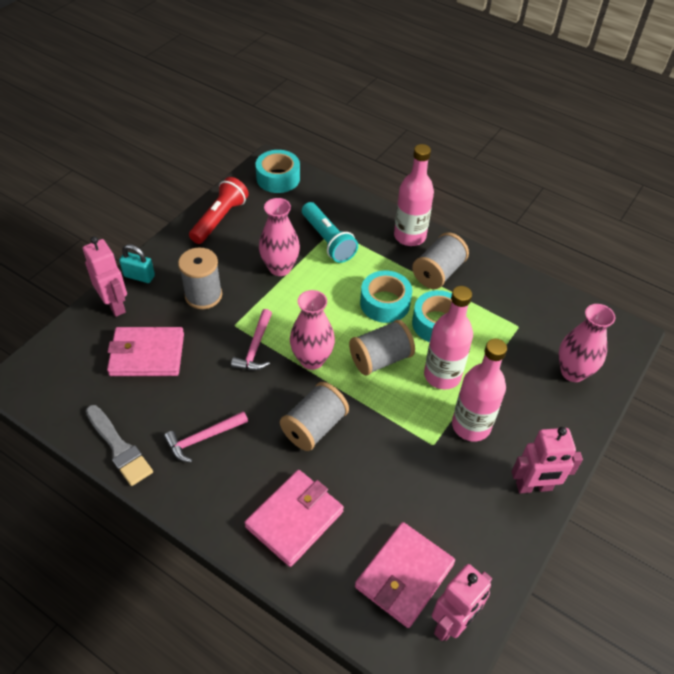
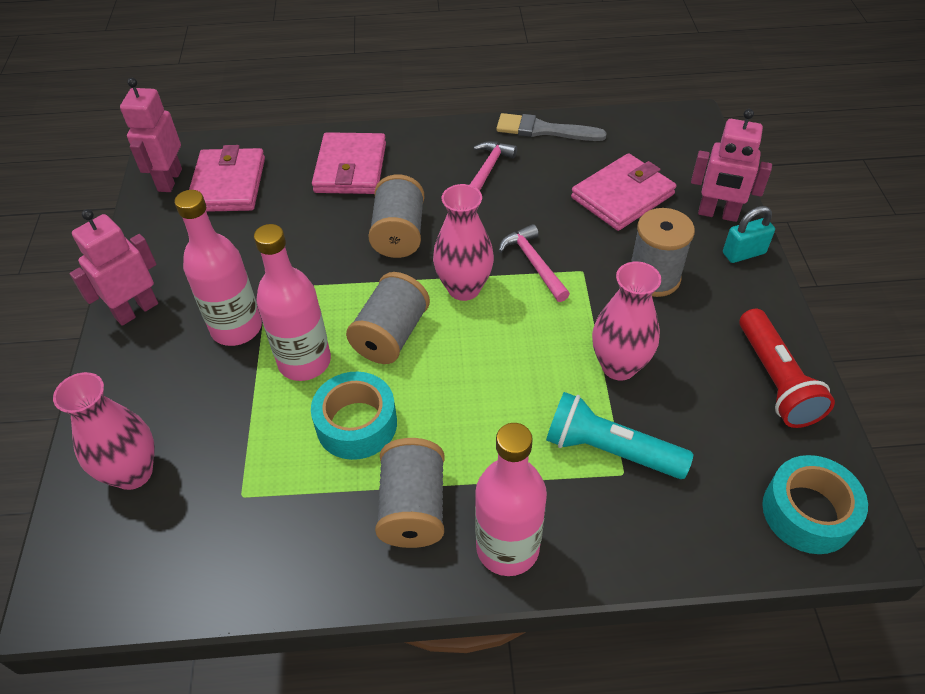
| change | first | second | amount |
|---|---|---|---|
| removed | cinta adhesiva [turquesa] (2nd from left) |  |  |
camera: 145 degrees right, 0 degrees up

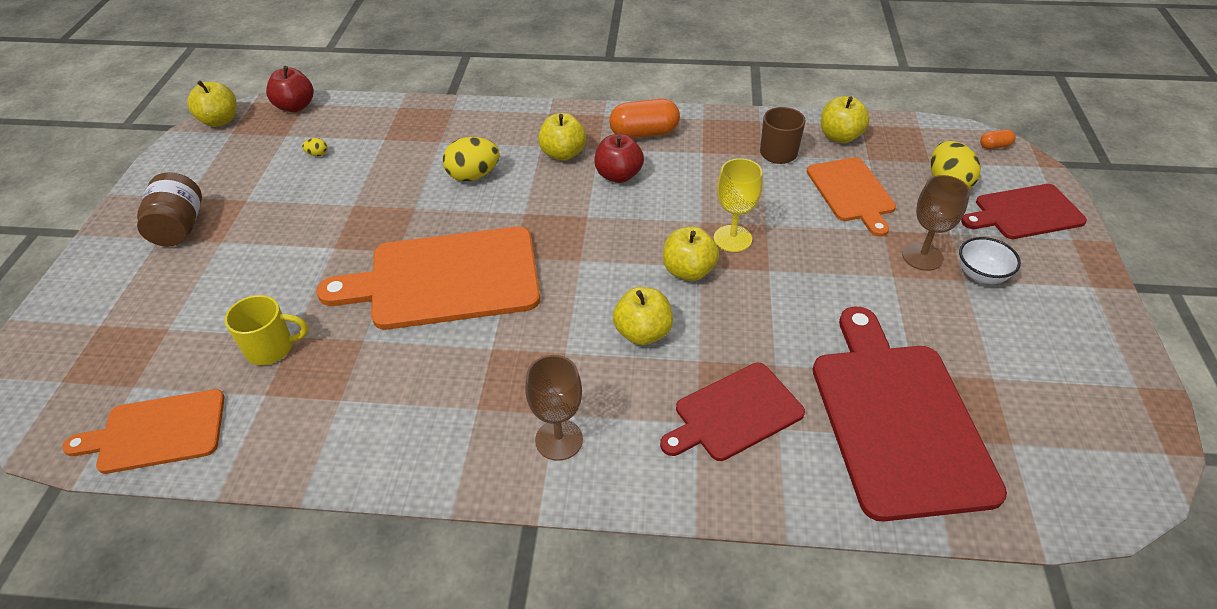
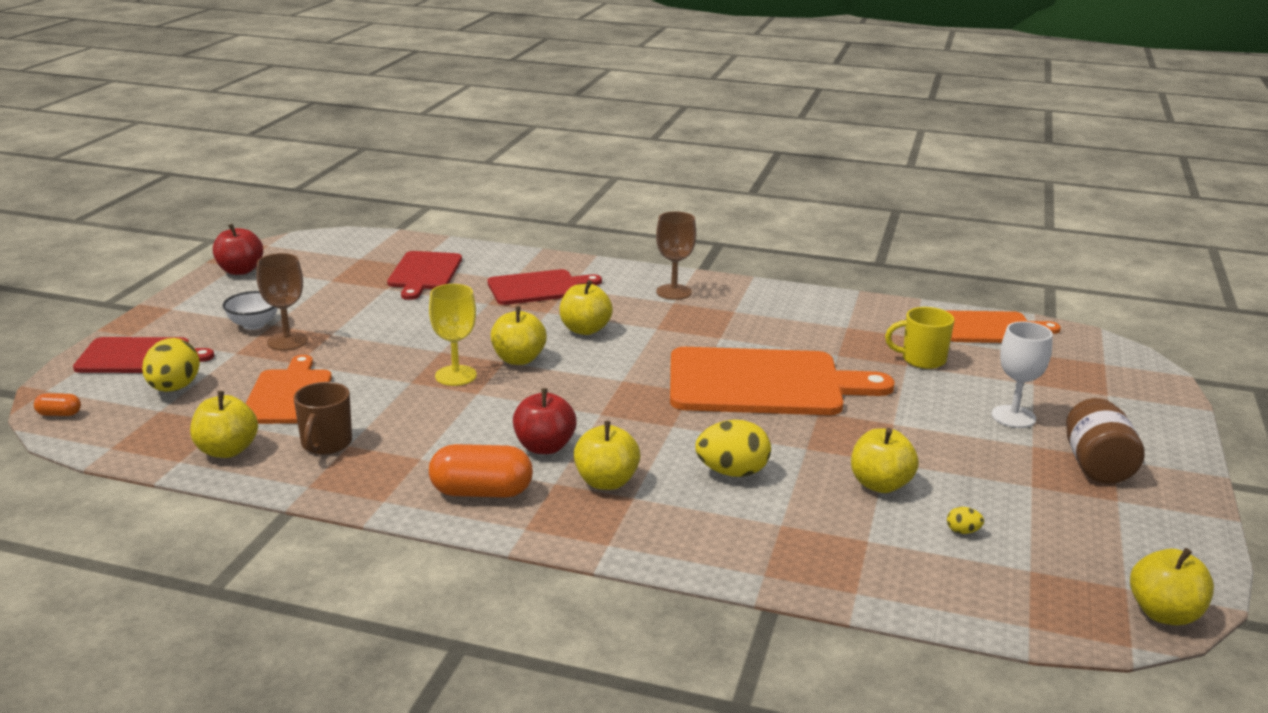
| change | first | second | amount |
|---|---|---|---|
| moved | manzana [rojo] (1st from left) |  |  |
| resized | tabla de cortar [rojo] (2nd from left) |  | x0.59 |
| added |  | manzana [amarillo] (5th from left) |  |
| added |  | copa [blanco] |  |
camera: 170 degrees left, 20 degrees down

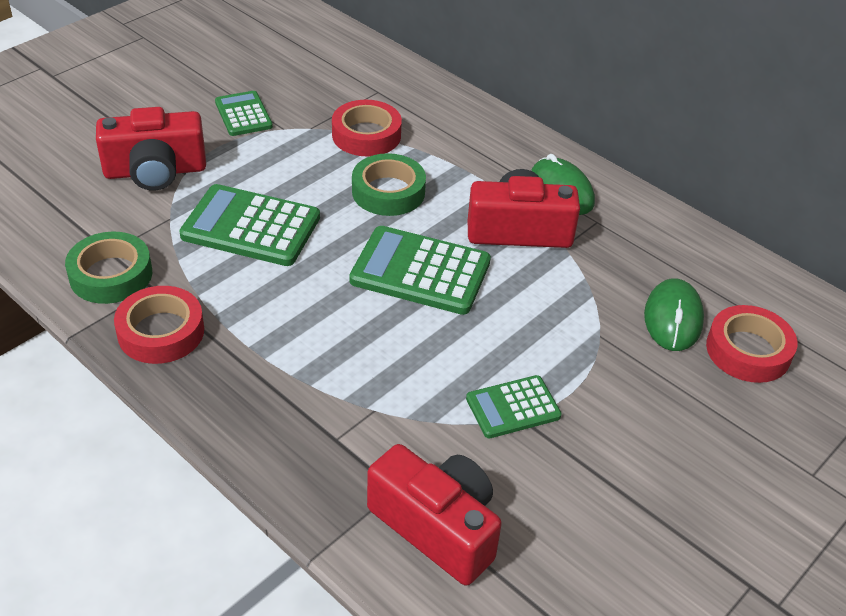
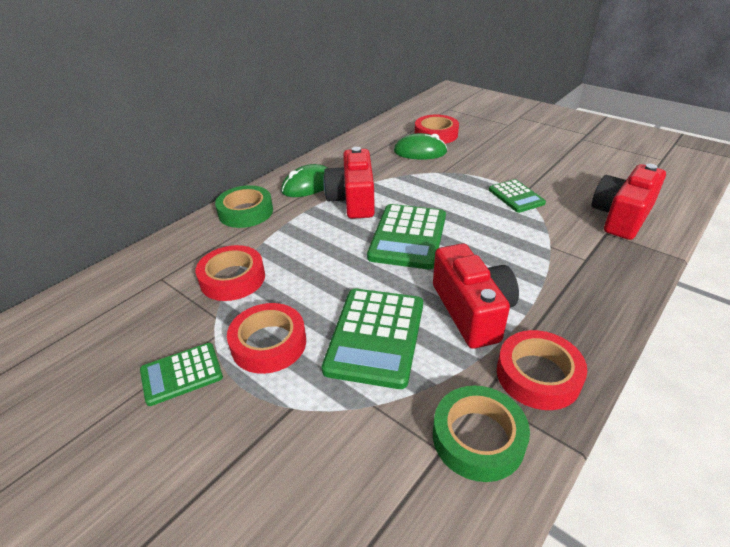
| change | first | second | amount |
|---|---|---|---|
| moved | cámara [rojo] (1st from left in the first image) | cámara [rojo] (2nd from left) |  |
| moved | cinta adhesiva [verde] (2nd from left in the first image) | cinta adhesiva [verde] (1st from left) |  |
| added |  | cinta adhesiva [rojo] (2nd from left) |  |
camera: 90 degrees left, 5 degrees down

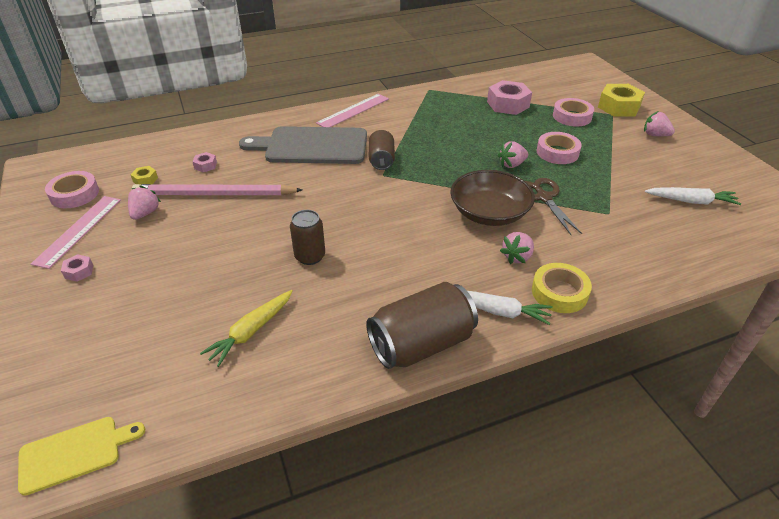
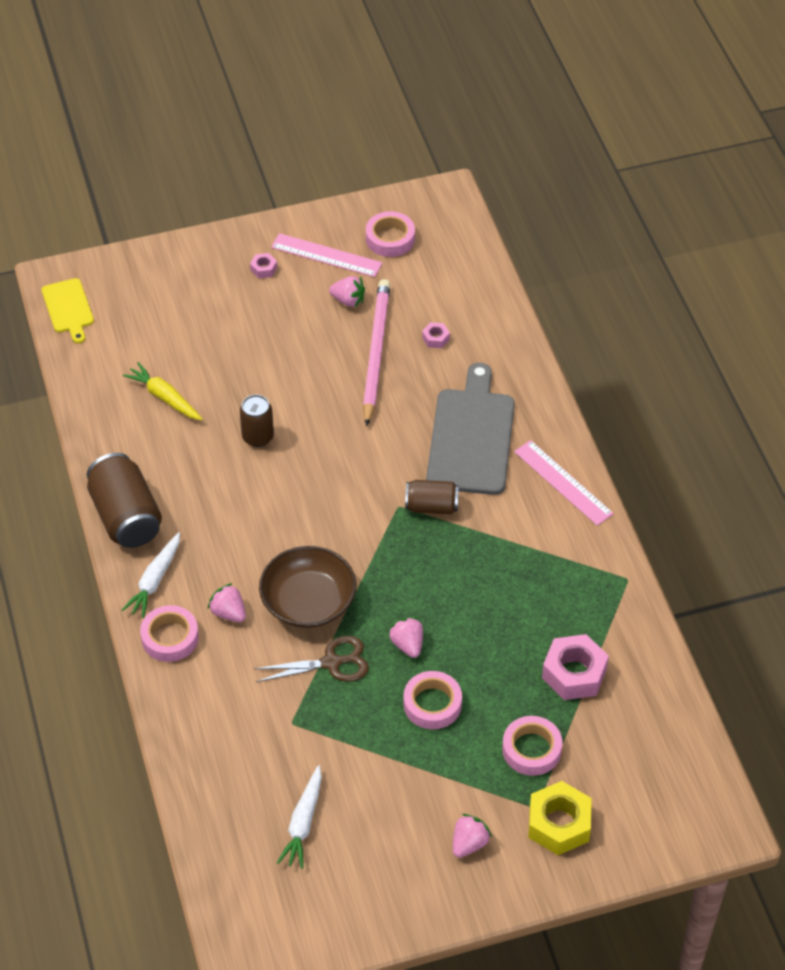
| change | first | second | amount |
|---|---|---|---|
| removed | tuerca [amarillo] (1st from left) |  |  |
| recoloured | cinta adhesiva [amarillo] | cinta adhesiva [rosa] (1st from left) |  |
camera: 95 degrees right, 10 degrees up

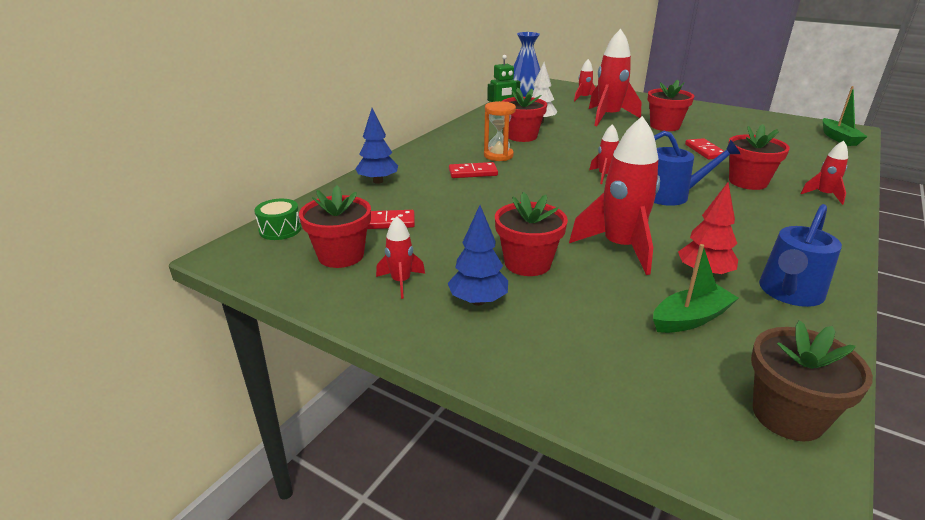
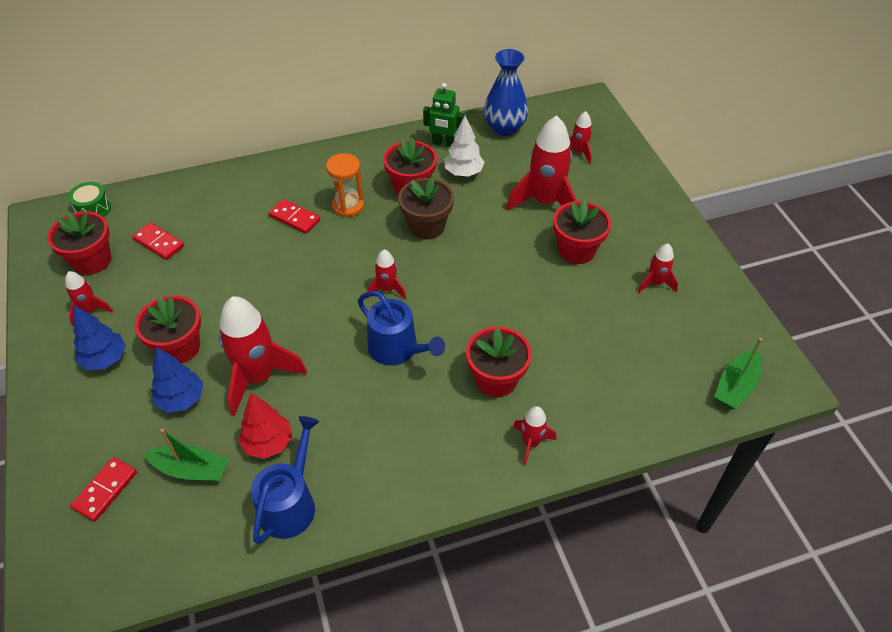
| change | first | second | amount |
|---|---|---|---|
| moved | árbol [azul] (1st from left in the first image) | árbol [azul] (2nd from left) |  |
| moved | ficha de dominó [rojo] (3rd from left in the first image) | ficha de dominó [rojo] (1st from left) |  |
| moved | maceta [marrón] |  |  |
| turned | regadera [azul] (2nd from left in the first image) | regadera [azul] (1st from left) | 120 degrees clockwise |
| added |  | cohete [rojo] (7th from left) |  |
camera: 40 degrees right, 20 degrees up

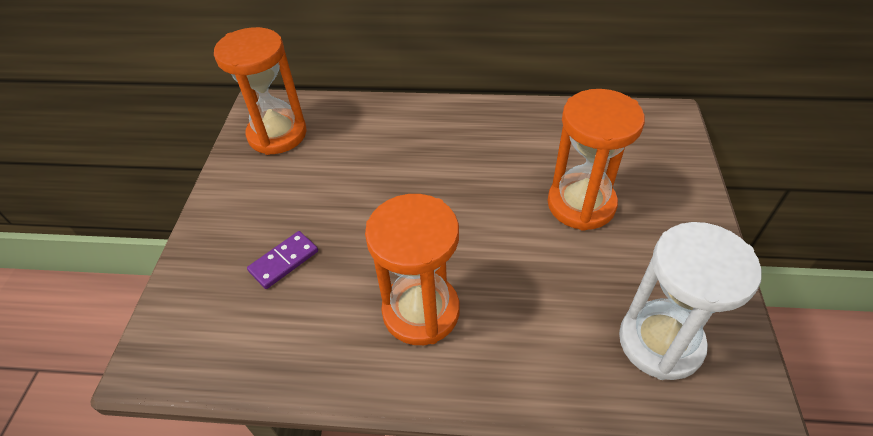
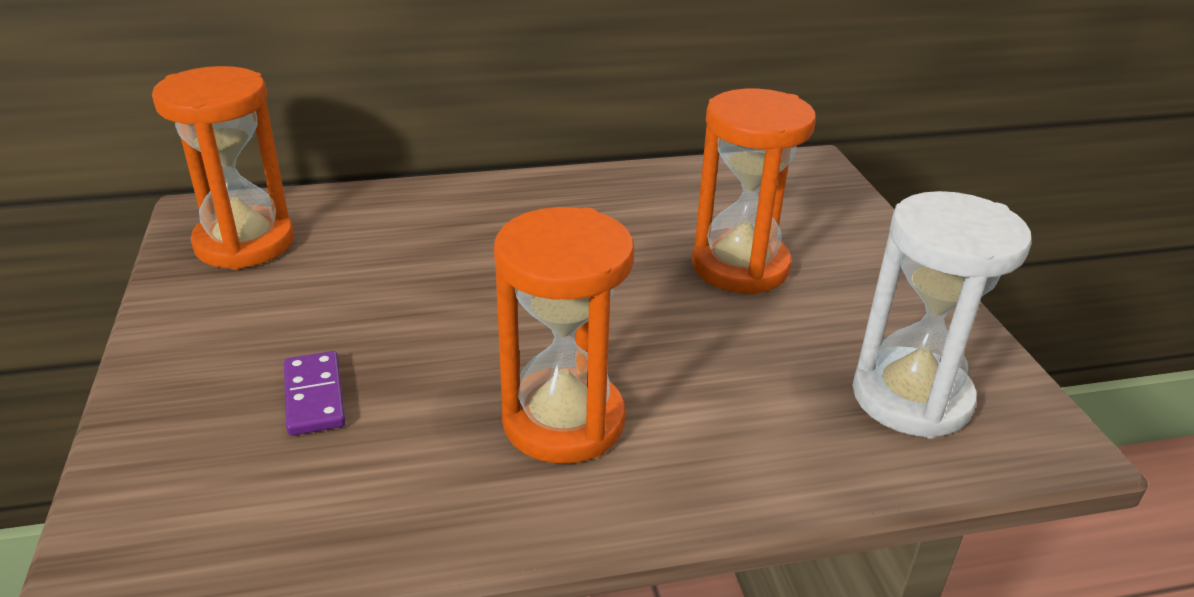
| change | first | second | amount |
|---|---|---|---|
| turned | ficha de dominó [morado] |  | 45 degrees counterclockwise |
camera: 20 degrees left, 15 degrees down

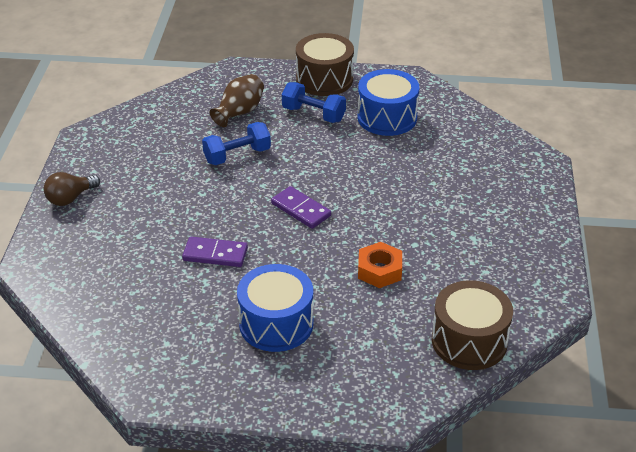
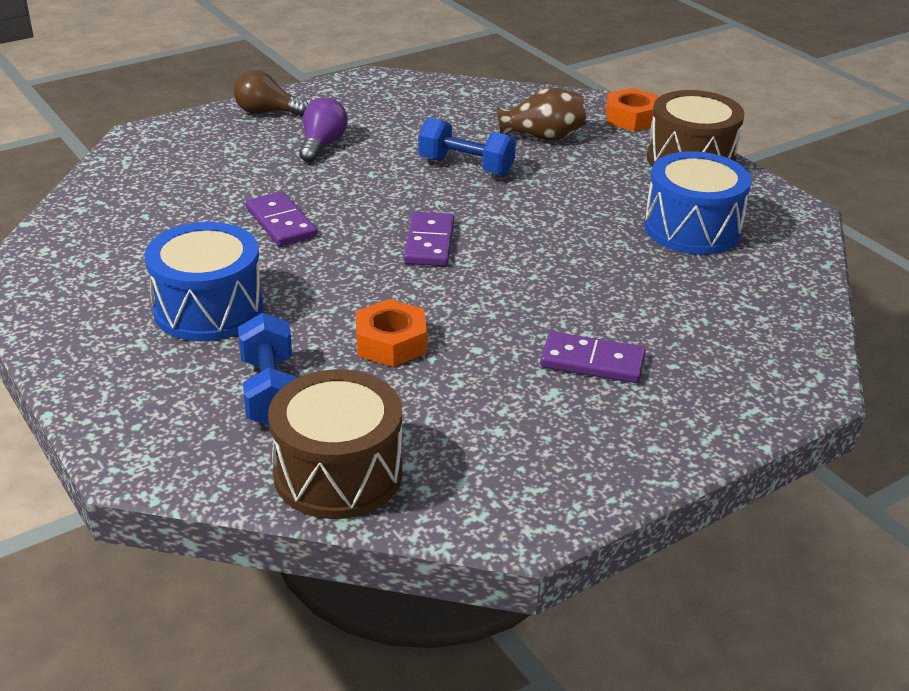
| change | first | second | amount |
|---|---|---|---|
| moved | mancuerna [azul] (2nd from left in the first image) | mancuerna [azul] (1st from left) |  |
| added |  | bombilla [morado] |  |
| added |  | ficha de dominó [morado] (3rd from left) |  |
| added |  | tuerca [naranja] (2nd from left) |  |
camera: 50 degrees right, 5 degrees down

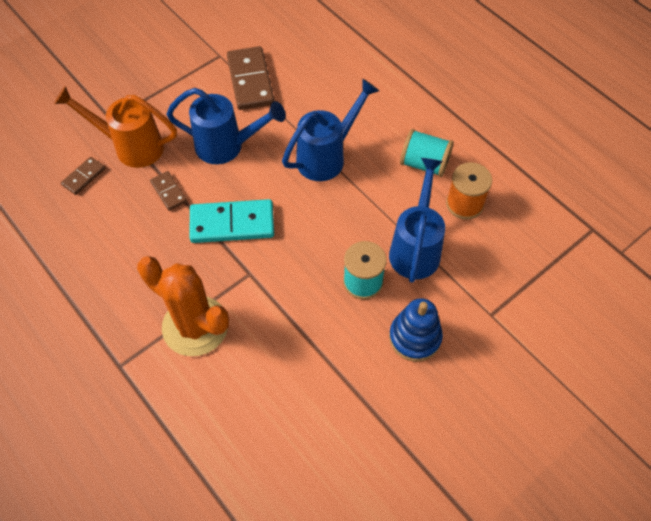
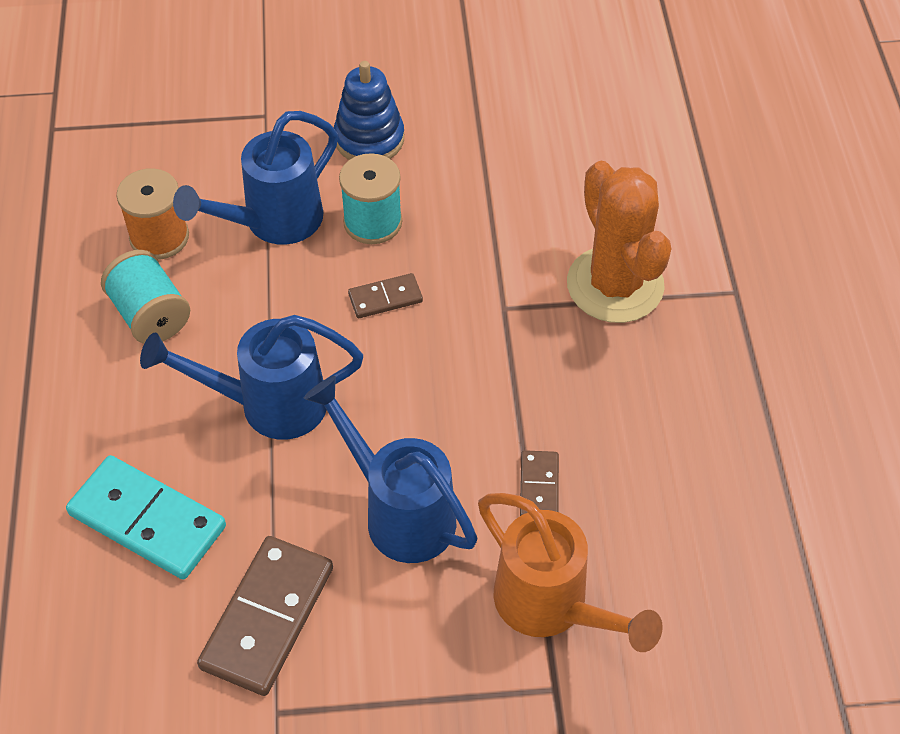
| change | first | second | amount |
|---|---|---|---|
| moved | ficha de dominó [marrón] (1st from left in the first image) | ficha de dominó [marrón] (2nd from left) |  |
| moved | ficha de dominó [turquesa] |  |  |
camera: 145 degrees left, 5 degrees down

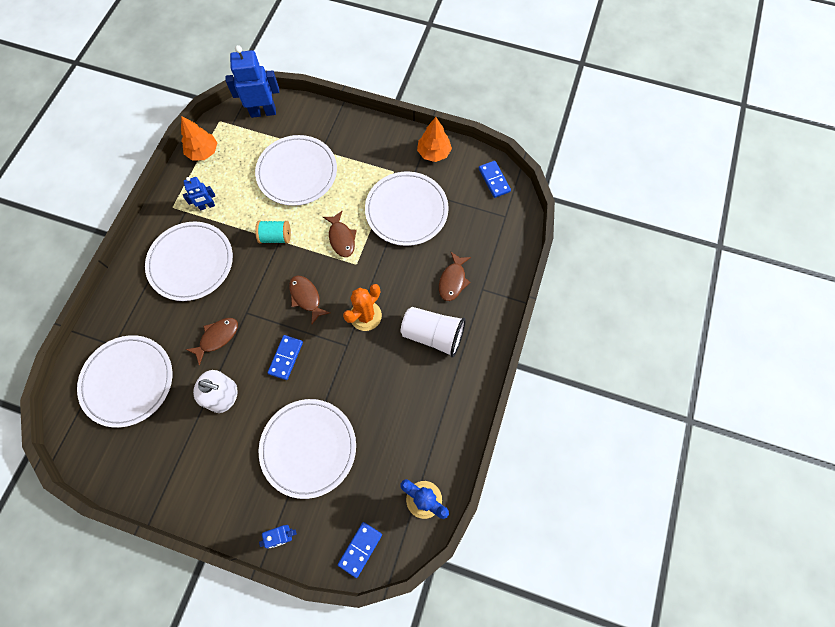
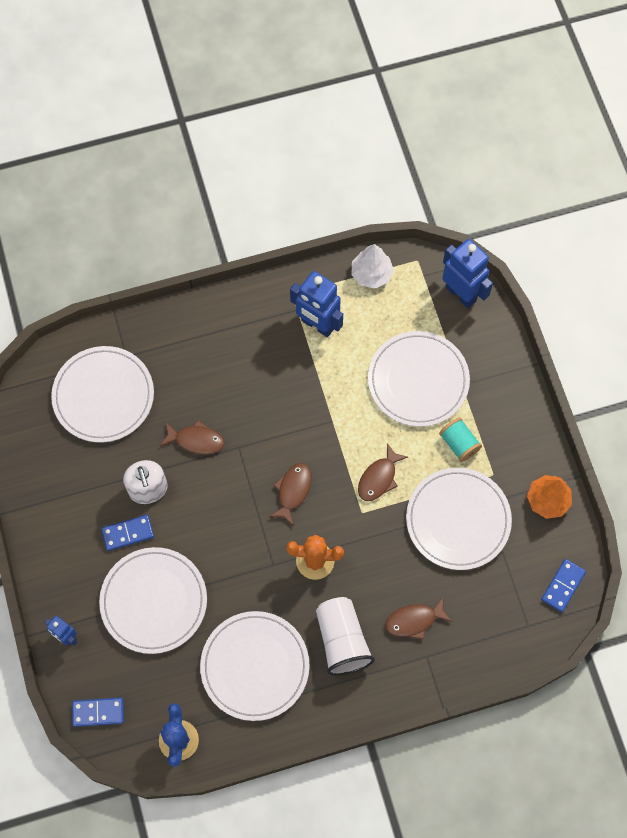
| change | first | second | amount |
|---|---|---|---|
| moved | plato [blanco] (2nd from left in the first image) | plato [blanco] (3rd from left) |  |
| recoloured | árbol [naranja] (1st from left) | árbol [blanco] |  |
| resized | robot [azul] (1st from left in the first image) | robot [azul] (2nd from left) | x1.79 |
| moved | carrete [turquesa] |  |  |
| moved | ficha de dominó [azul] (1st from left in the first image) | ficha de dominó [azul] (2nd from left) |  |
camera: 55 degrees right, 0 degrees up

